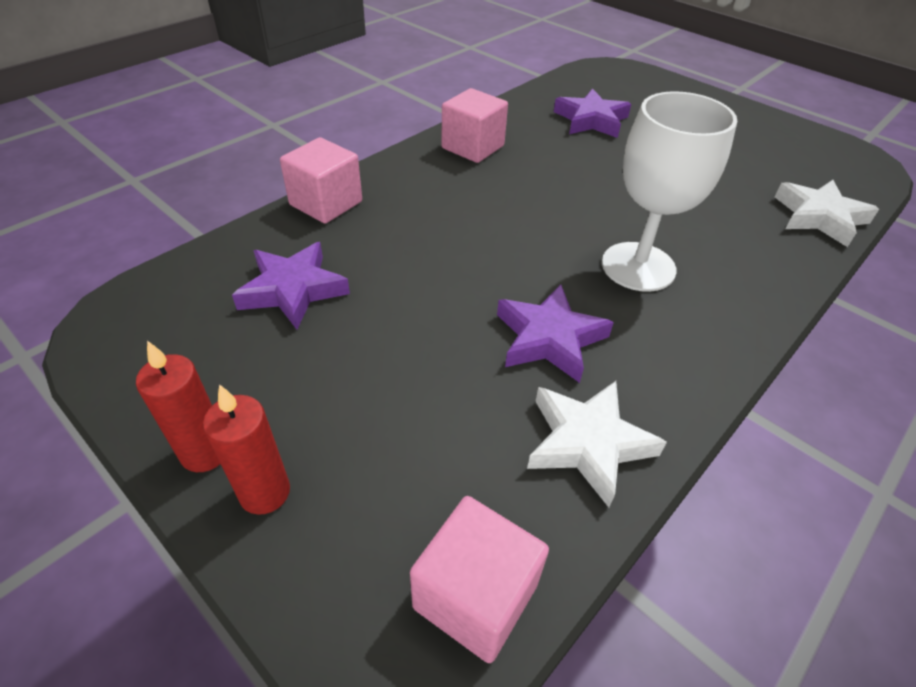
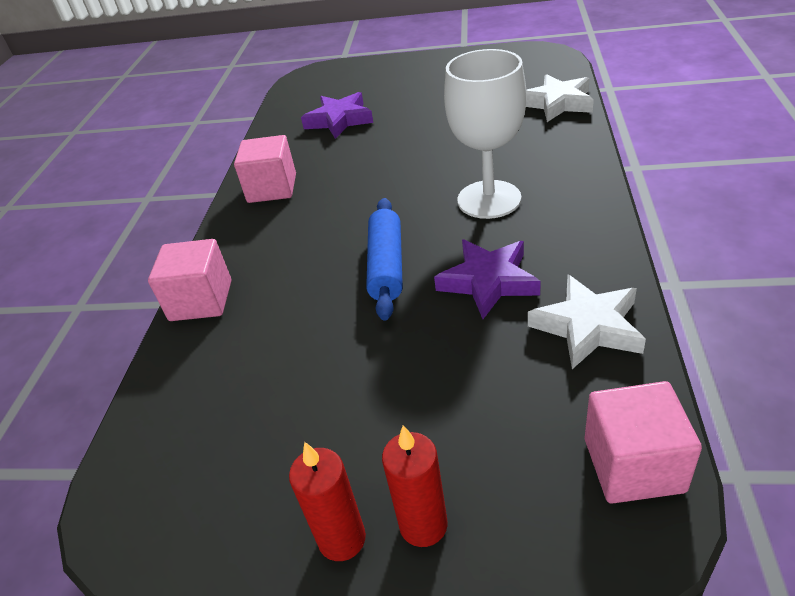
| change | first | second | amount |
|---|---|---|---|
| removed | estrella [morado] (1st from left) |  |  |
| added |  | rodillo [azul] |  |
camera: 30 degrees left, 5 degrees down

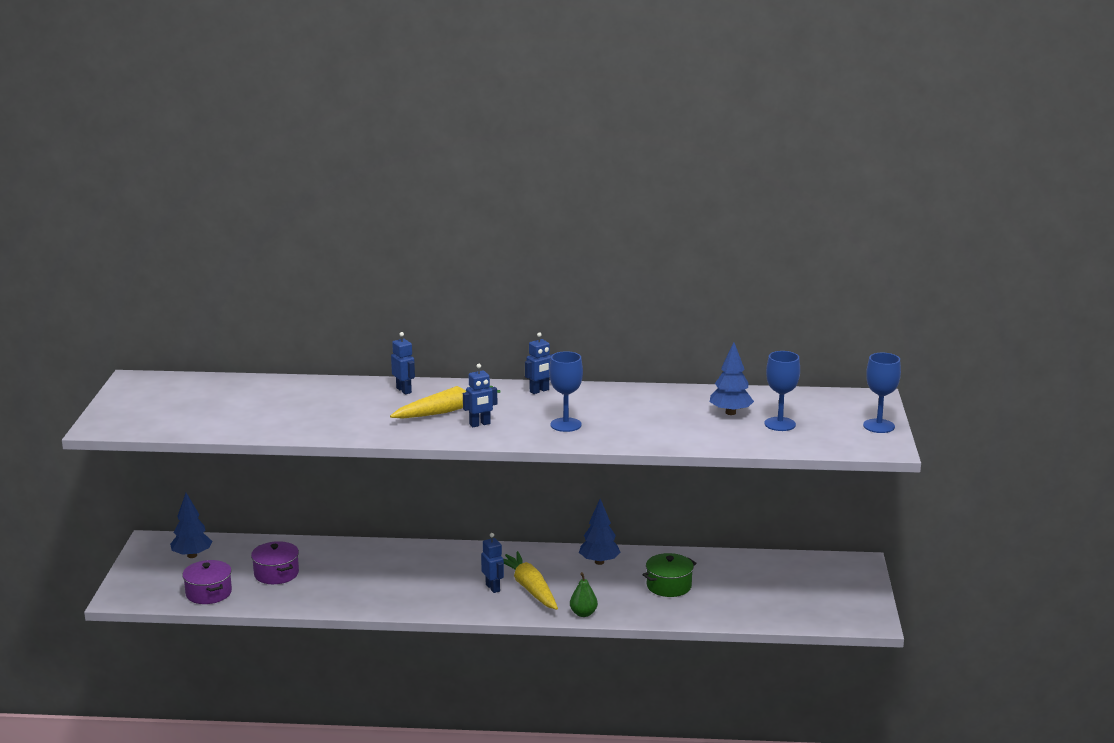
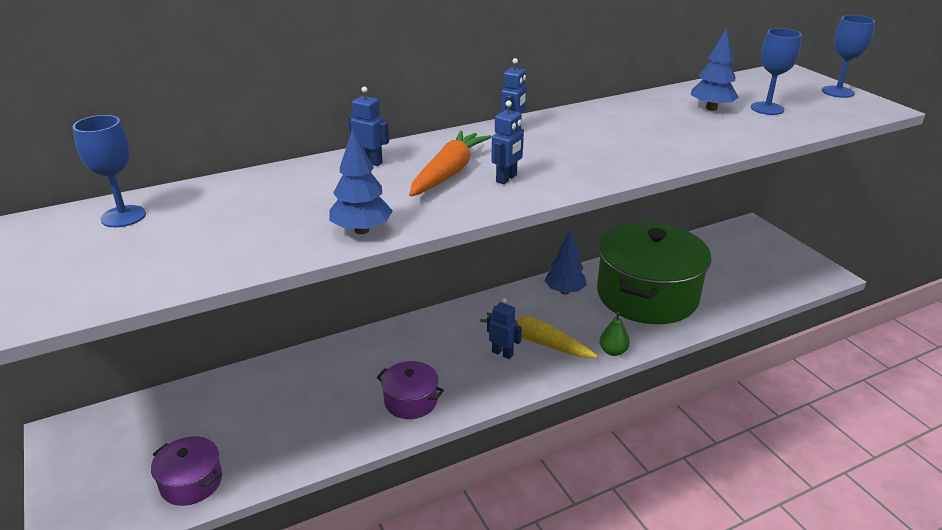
| change | first | second | amount |
|---|---|---|---|
| moved | árbol [azul] (1st from left) |  |  |
| moved | olla [morado] (2nd from left) |  |  |
| recoloured | zanahoria [amarillo] (1st from left) | zanahoria [naranja] |  |
| moved | copa [azul] (1st from left) |  |  |
| resized | olla [verde] |  | x2.27 |
camera: 30 degrees left, 10 degrees up

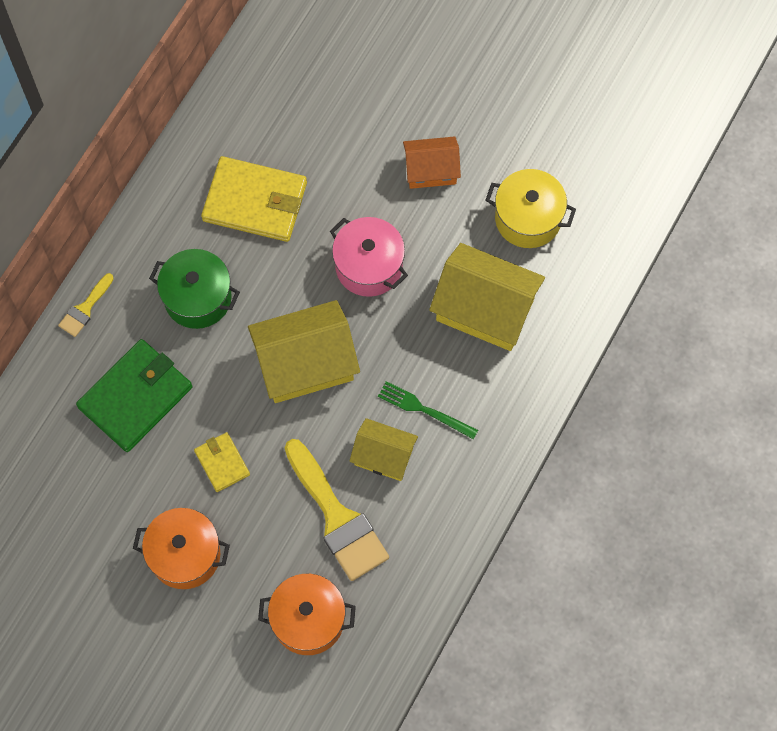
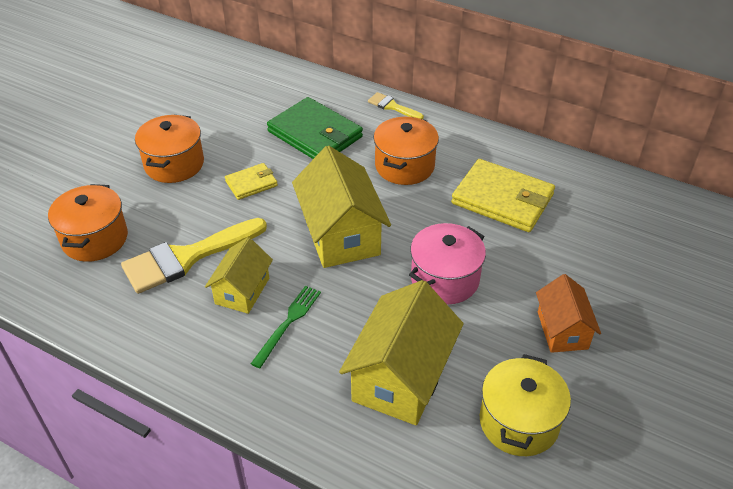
| change | first | second | amount |
|---|---|---|---|
| recoloured | olla [verde] | olla [naranja] (3rd from left) |  |
| turned | cartera [amarillo] (2nd from left) |  | 75 degrees counterclockwise |
camera: 90 degrees right, 25 degrees down

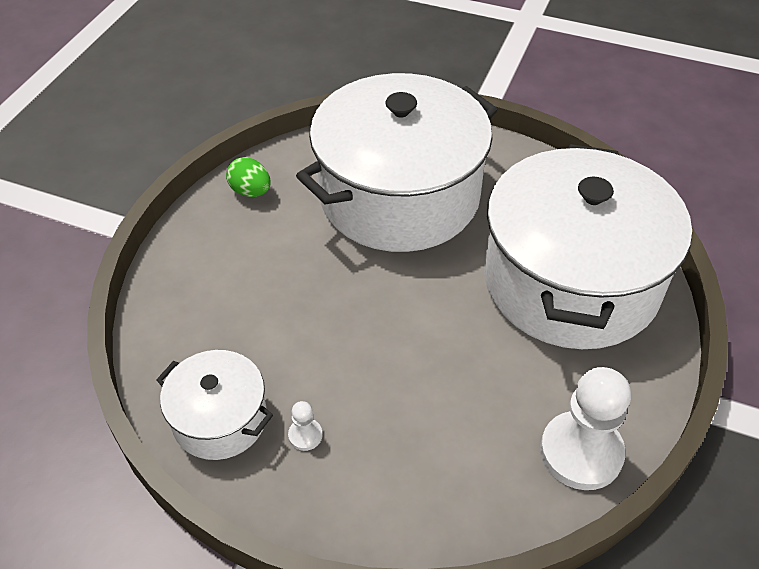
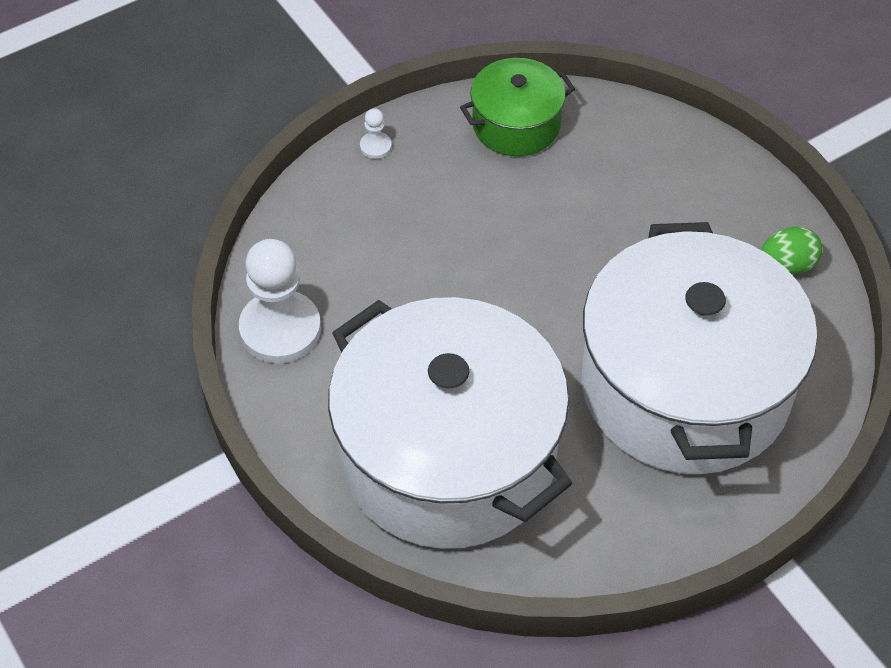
| change | first | second | amount |
|---|---|---|---|
| recoloured | olla [blanco] (1st from left) | olla [verde] |  |
| moved | peón [blanco] (1st from left in the first image) | peón [blanco] (2nd from left) |  |
camera: 125 degrees right, 5 degrees up

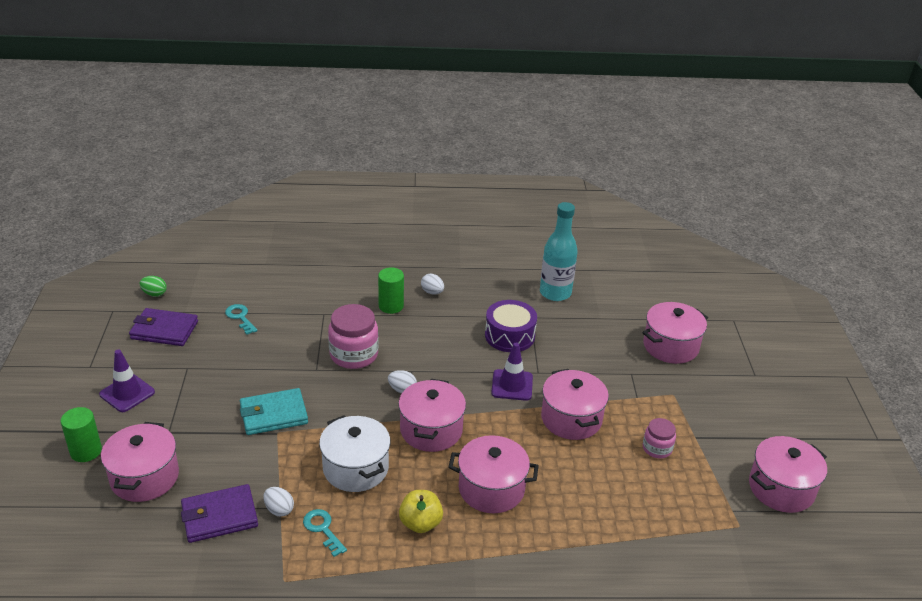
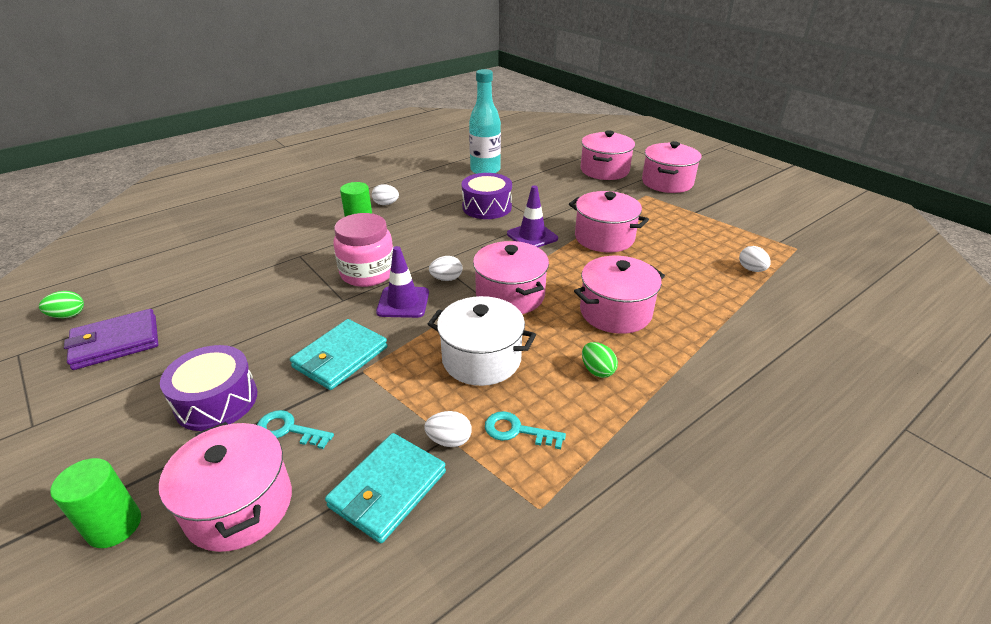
| change | first | second | amount |
|---|---|---|---|
| moved | cono de tráfico [morado] (1st from left) |  |  |
| recoloured | cartera [morado] (2nd from left) | cartera [turquesa] (2nd from left) |  |
| moved | llave [turquesa] (1st from left) |  |  |
| replaced | manzana [amarillo] | huevo [verde] (2nd from left) |  |
| removed | tarro [rosa] (2nd from left) |  |  |
| moved | olla [rosa] (6th from left) |  |  |
| added |  | tambor [morado] (1st from left) |  |
| added |  | huevo [blanco] (4th from left) |  |
camera: 35 degrees left, 0 degrees up

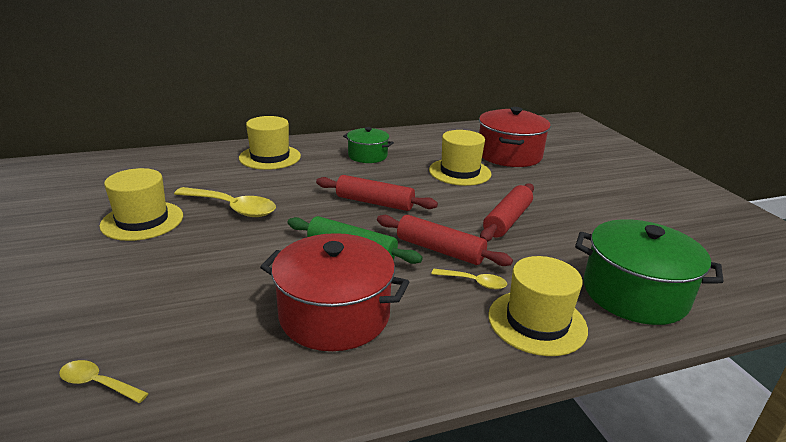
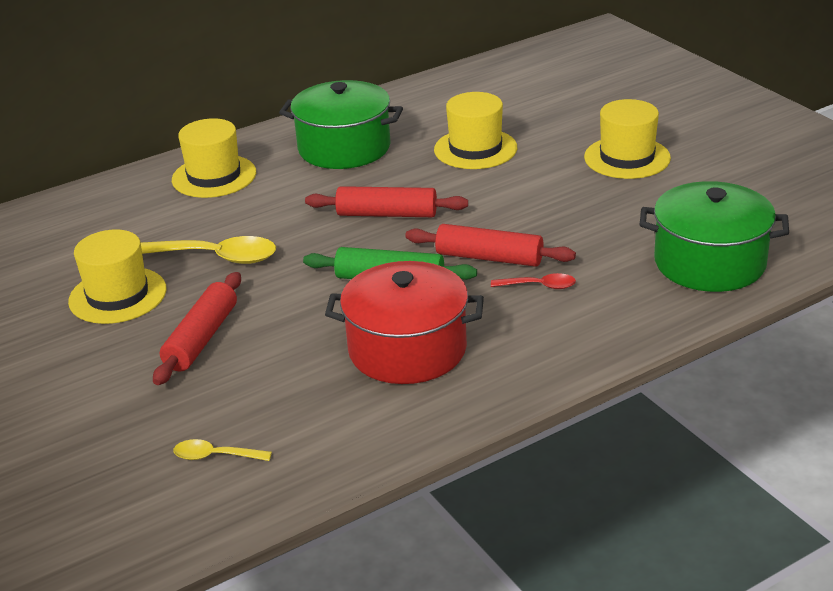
| change | first | second | amount |
|---|---|---|---|
| resized | olla [verde] (1st from left) |  | x1.69 |
| recoloured | cuchara [amarillo] (3rd from left) | cuchara [rojo] |  |
| removed | olla [rojo] (2nd from left) |  |  |
| moved | rodillo [rojo] (3rd from left in the first image) | rodillo [rojo] (1st from left) |  |
| moved | sombrero [amarillo] (4th from left) |  |  |
camera: 10 degrees left, 5 degrees up

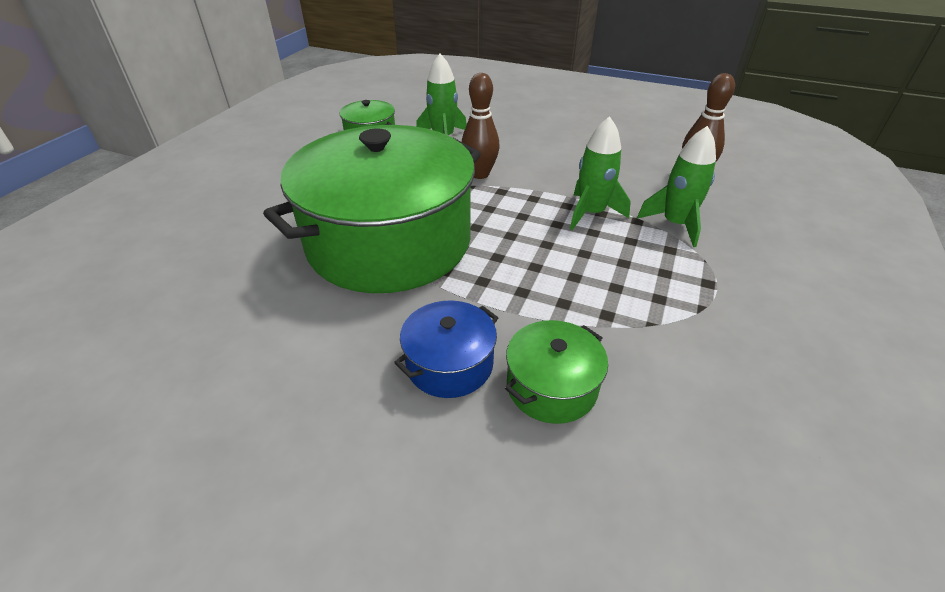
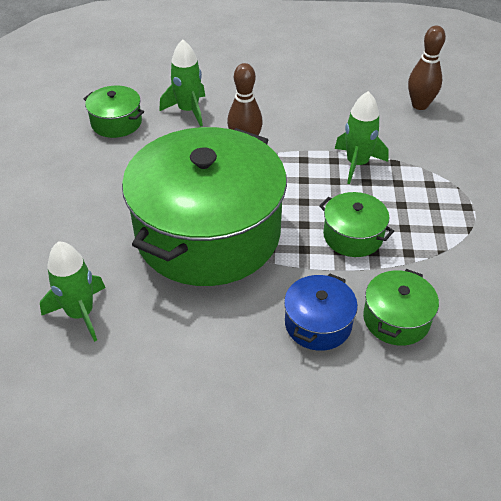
| change | first | second | amount |
|---|---|---|---|
| moved | cohete [verde] (3rd from left in the first image) | cohete [verde] (1st from left) |  |
| added |  | olla [verde] (3rd from left) |  |
camera: 20 degrees left, 5 degrees up

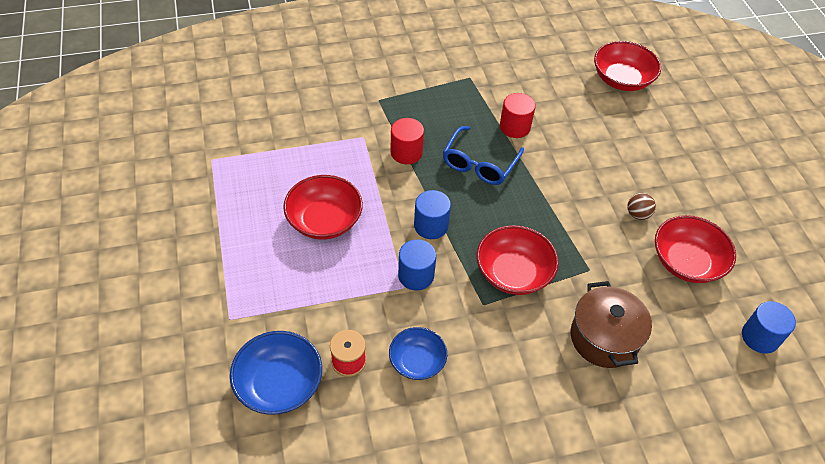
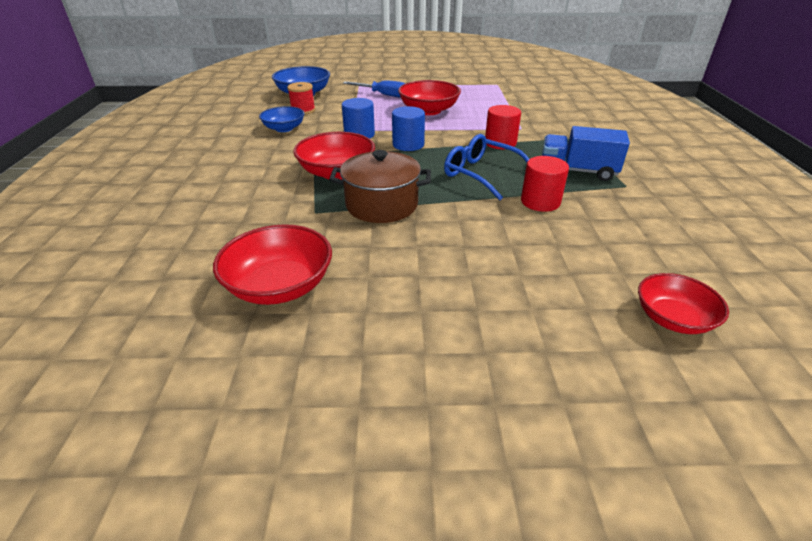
| change | first | second | amount |
|---|---|---|---|
| moved | olla [marrón] |  |  |
| resized | cuenco [rojo] (3rd from left in the first image) | cuenco [rojo] (4th from left) | x0.66 |
| removed | pelota [marrón] |  |  |
| removed | cilindro [azul] (3rd from left) |  |  |
| added |  | destornillador [azul] |  |
| added |  | camión [azul] |  |
camera: 105 degrees right, 15 degrees down

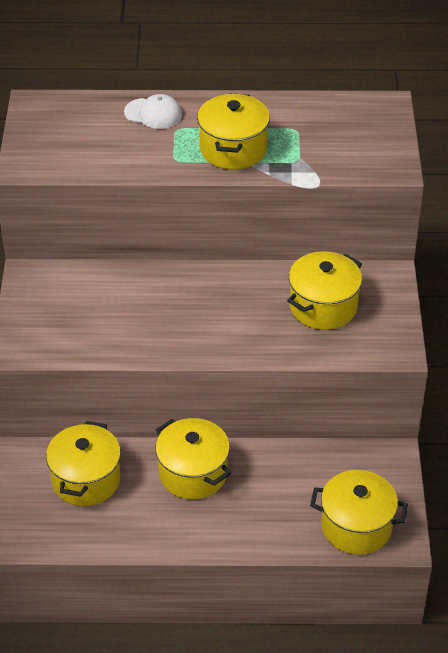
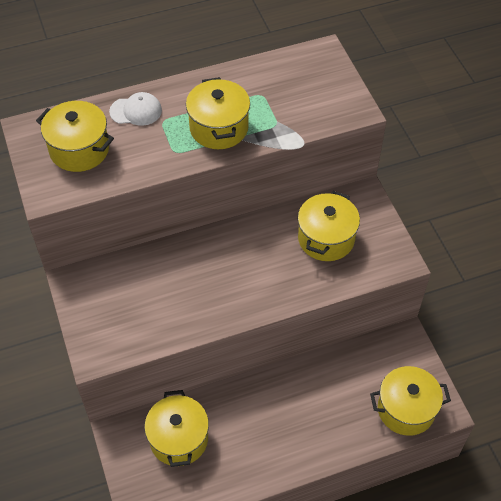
| change | first | second | amount |
|---|---|---|---|
| moved | olla [amarillo] (2nd from left in the first image) | olla [amarillo] (1st from left) |  |
camera: 20 degrees left, 10 degrees up

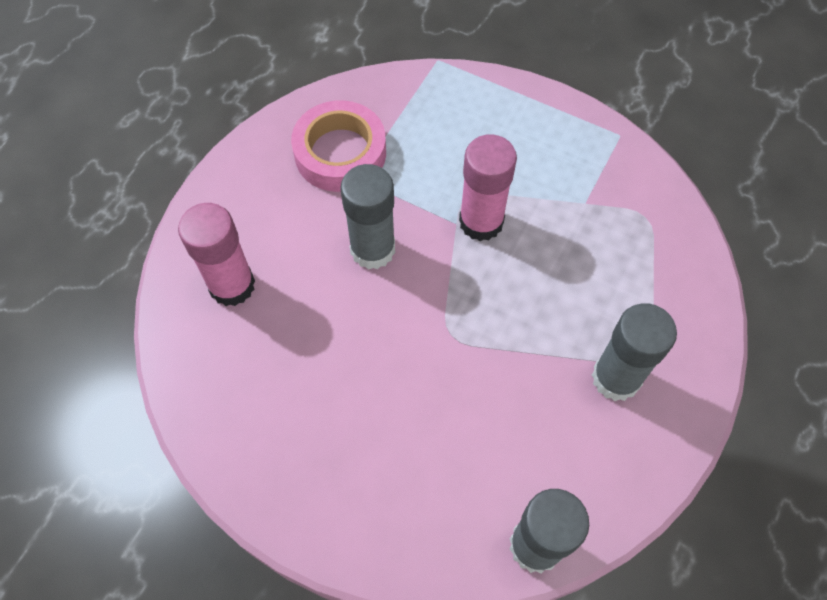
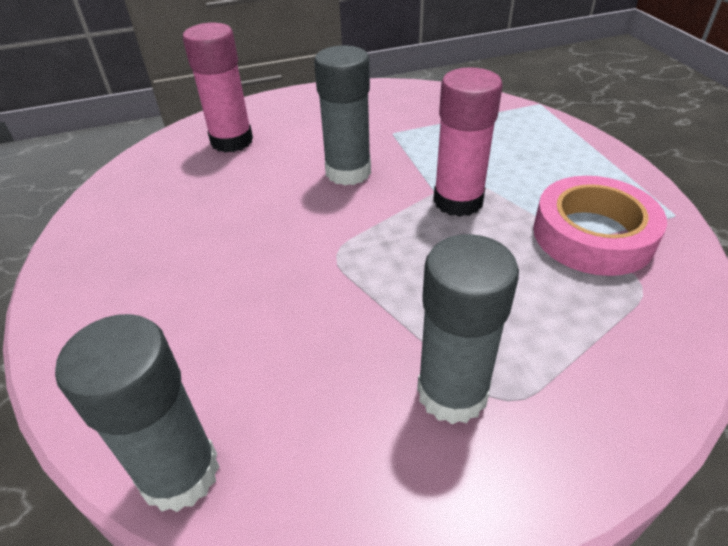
| change | first | second | amount |
|---|---|---|---|
| moved | cinta adhesiva [rosa] |  |  |
camera: 45 degrees right, 20 degrees down

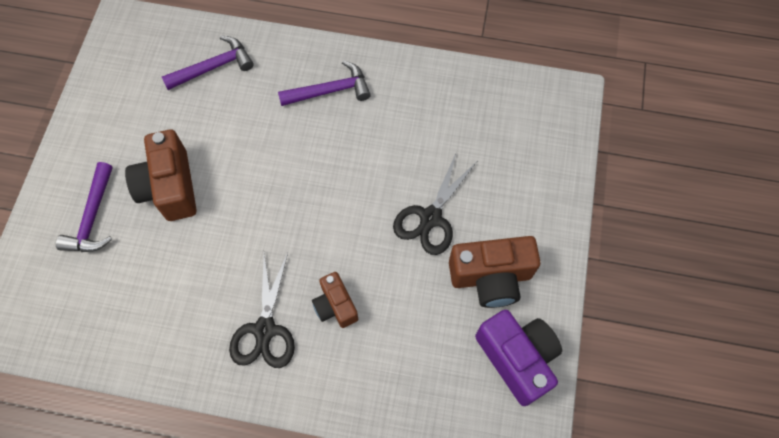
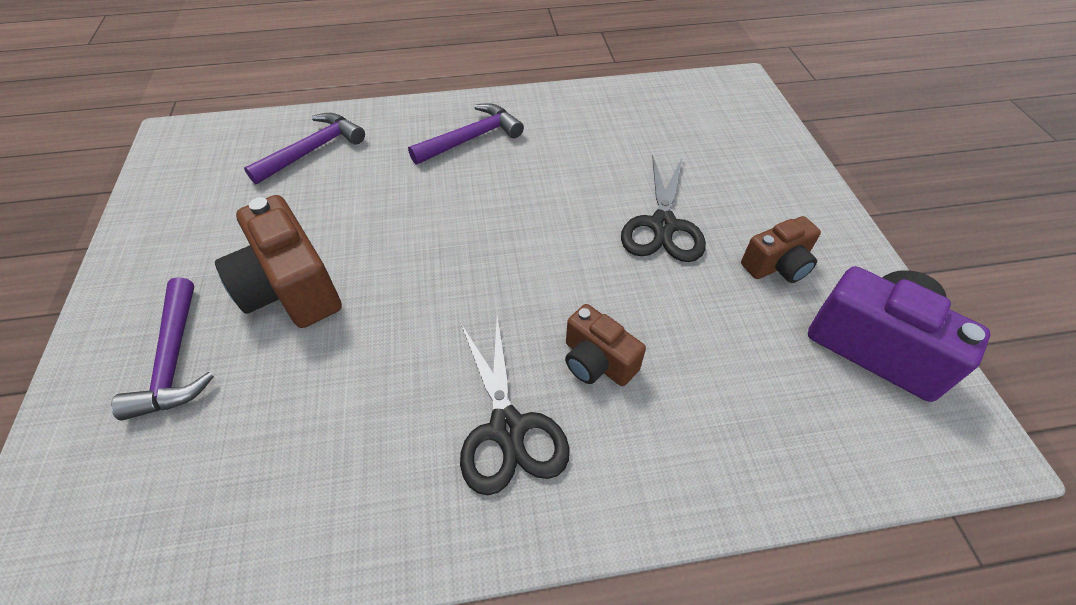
| change | first | second | amount |
|---|---|---|---|
| resized | cámara [marrón] (3rd from left) |  | x0.60 |
camera: 20 degrees left, 15 degrees down

